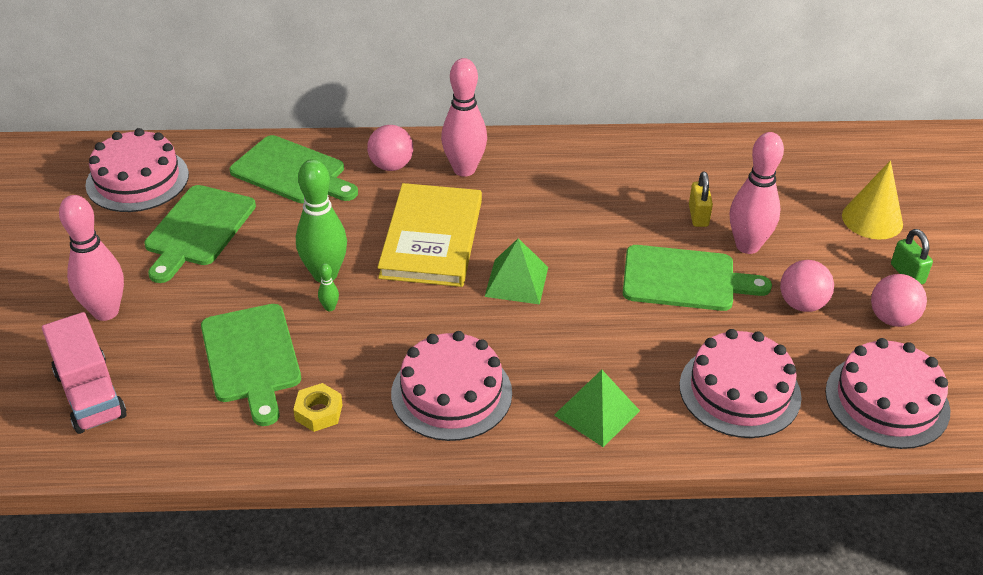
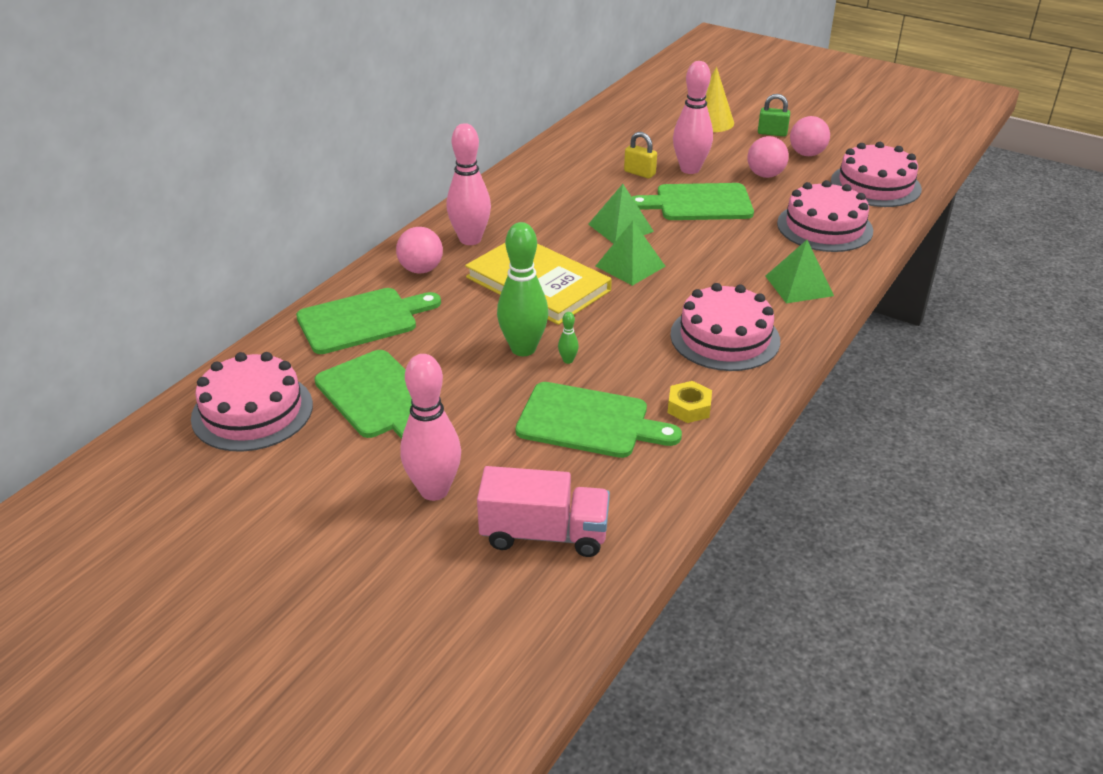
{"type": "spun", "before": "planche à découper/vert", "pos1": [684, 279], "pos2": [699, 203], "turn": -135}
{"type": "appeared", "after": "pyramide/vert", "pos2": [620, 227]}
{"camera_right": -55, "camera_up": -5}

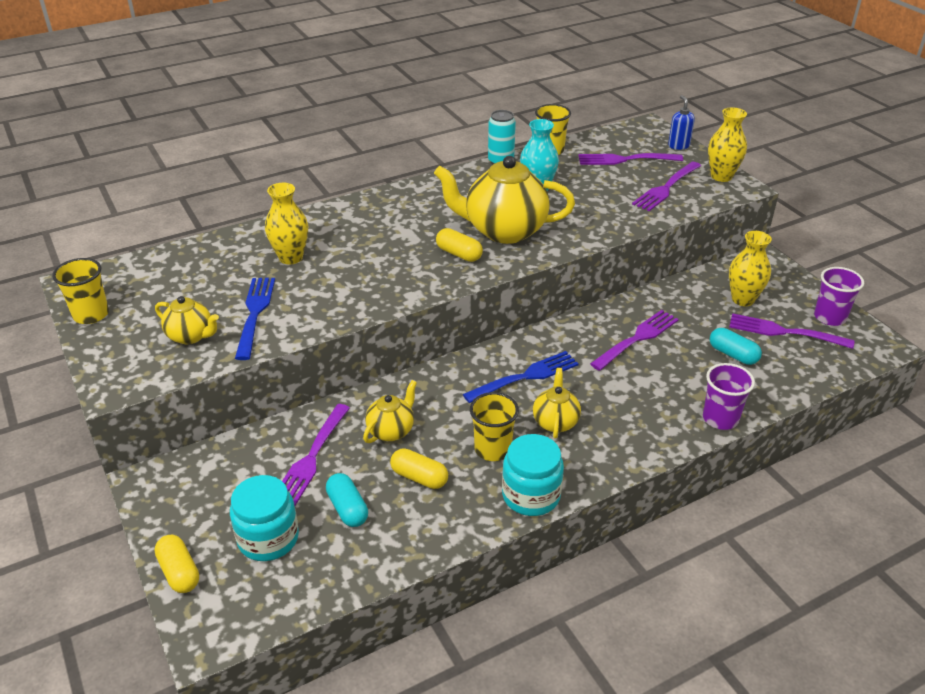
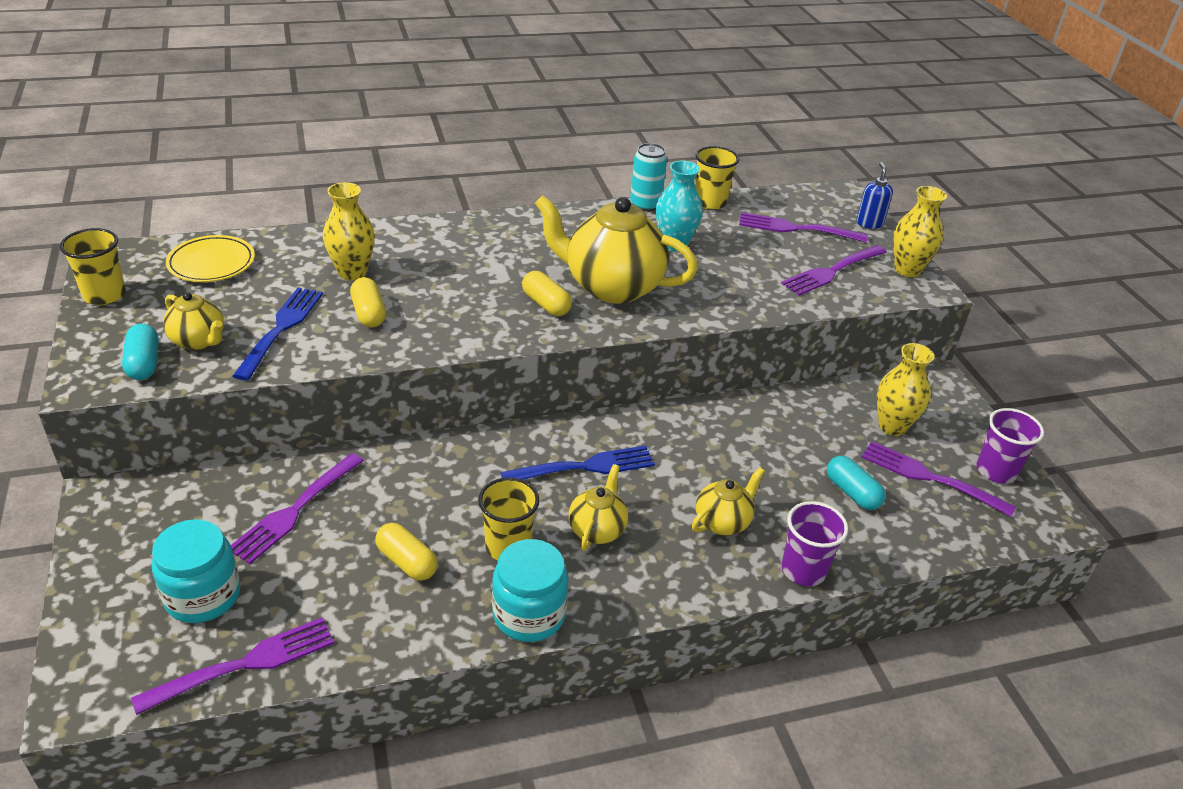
{"type": "relocated", "before": "fourchette/violet", "pos1": [637, 338], "pos2": [245, 664]}
{"type": "relocated", "before": "théière/jaune", "pos1": [391, 430], "pos2": [723, 522]}
{"type": "relocated", "before": "gélule/turquoise", "pos1": [347, 508], "pos2": [143, 363]}
{"type": "relocated", "before": "gélule/jaune", "pos1": [179, 572], "pos2": [368, 313]}
{"type": "appeared", "after": "assiette/jaune", "pos2": [211, 263]}
{"camera_right": 10, "camera_up": 0}

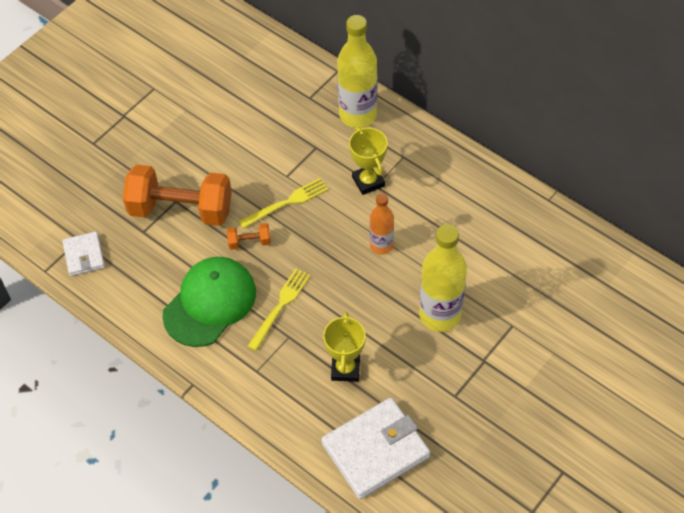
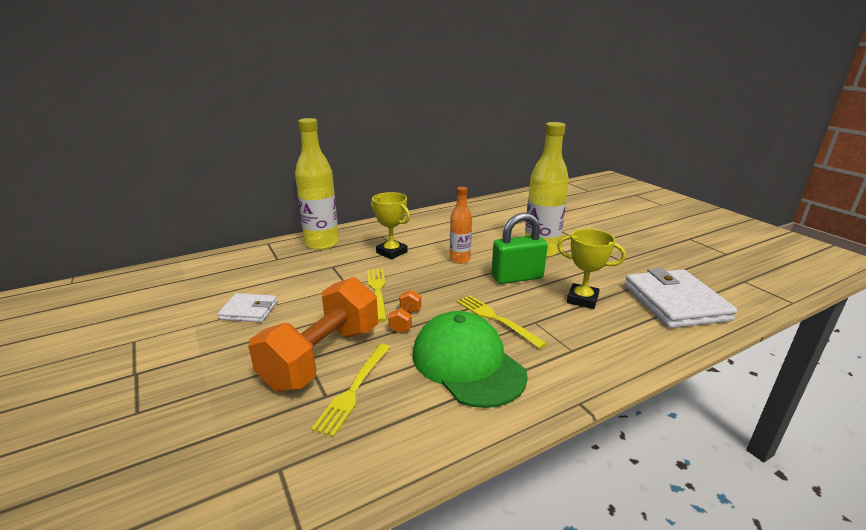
{"type": "spun", "before": "trophée/jaune", "pos1": [368, 181], "pos2": [391, 252], "turn": 45}
{"type": "relocated", "before": "portefeuille/blanc", "pos1": [84, 255], "pos2": [249, 310]}
{"type": "appeared", "after": "cadenas/vert", "pos2": [517, 277]}
{"type": "appeared", "after": "fourchette/jaune", "pos2": [354, 389]}
{"camera_right": -70, "camera_up": -30}

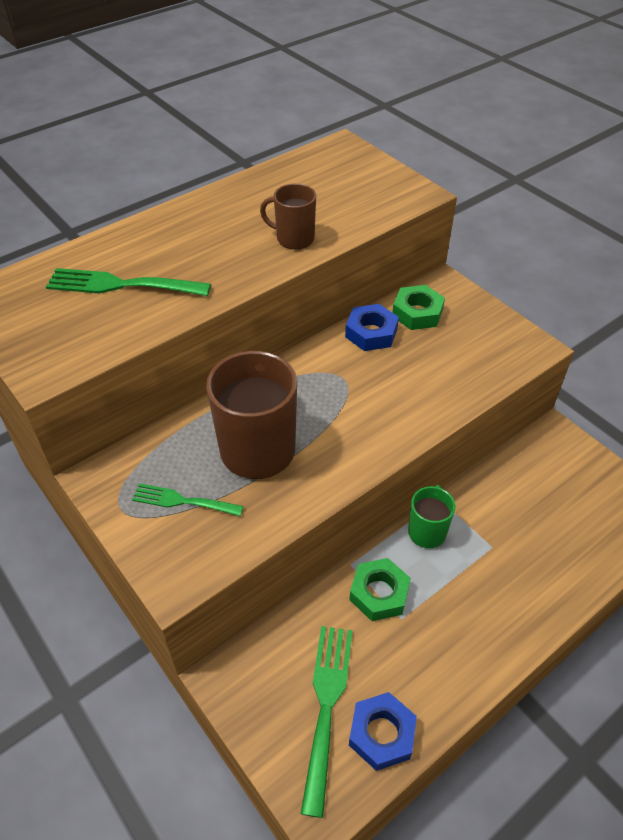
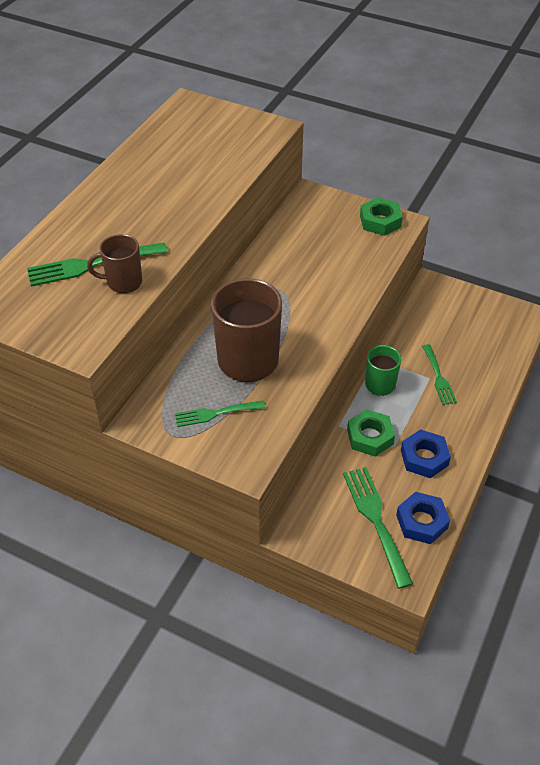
{"type": "relocated", "before": "tasse/marron", "pos1": [294, 238], "pos2": [123, 282]}
{"type": "relocated", "before": "écrou/vert", "pos1": [417, 313], "pos2": [380, 221]}
{"type": "relocated", "before": "écrou/bleu", "pos1": [371, 333], "pos2": [424, 458]}
{"type": "appeared", "after": "fourchette/vert", "pos2": [438, 377]}
{"camera_right": -25, "camera_up": 0}

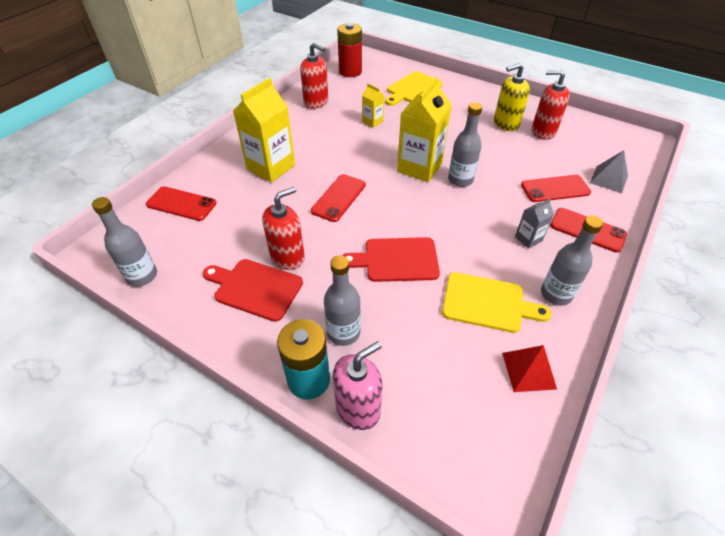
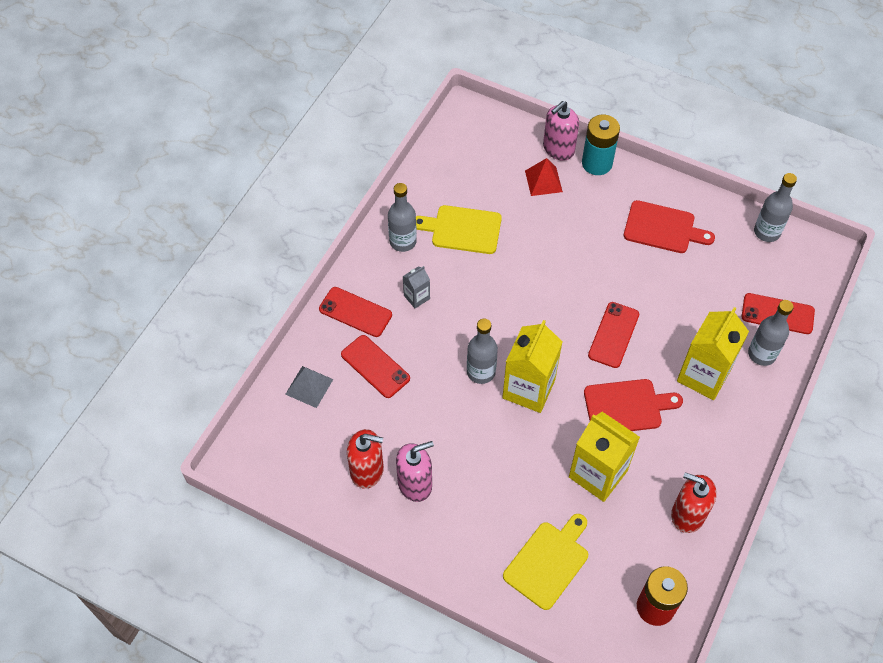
{"type": "colour", "before": "distributeur de savon/jaune", "after": "distributeur de savon/rose", "pos1": [506, 123], "pos2": [415, 484]}
{"type": "size", "before": "brique de lait/jaune", "pos1": [372, 121], "pos2": [598, 474], "scale": 2.06}
{"type": "spun", "before": "téléphone/rouge", "pos1": [555, 189], "pos2": [375, 366], "turn": 60}
{"type": "missing", "before": "distributeur de savon/rouge", "pos1": [287, 257]}
{"type": "relocated", "before": "planche à découper/rouge", "pos1": [396, 260], "pos2": [626, 406]}
{"type": "relocated", "before": "bouteille/gris", "pos1": [343, 332], "pos2": [762, 354]}
{"type": "relocated", "before": "pyramide/rouge", "pos1": [528, 370], "pos2": [543, 181]}
{"camera_right": 175, "camera_up": 10}

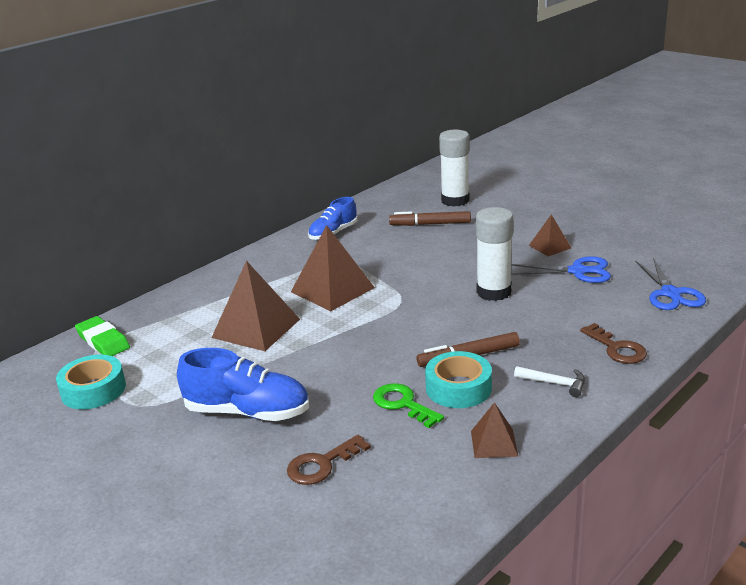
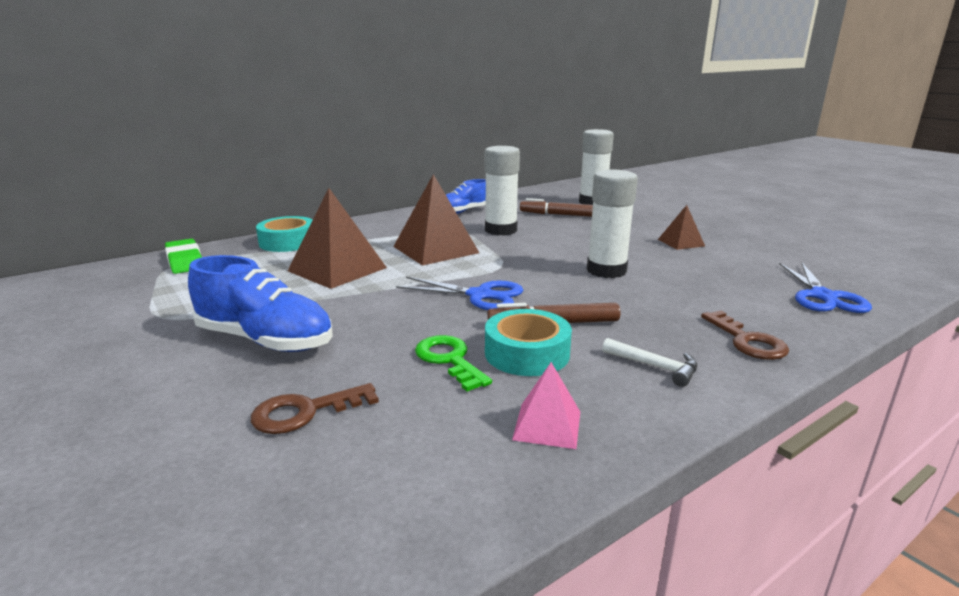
{"type": "relocated", "before": "ciseaux/bleu", "pos1": [577, 271], "pos2": [480, 295]}
{"type": "relocated", "before": "ruban adhésif/turquoise", "pos1": [93, 390], "pos2": [288, 242]}
{"type": "colour", "before": "pyramide/marron", "after": "pyramide/rose", "pos1": [494, 443], "pos2": [547, 425]}
{"type": "appeared", "after": "bâton de colle/blanc", "pos2": [500, 230]}
{"camera_right": 10, "camera_up": -5}

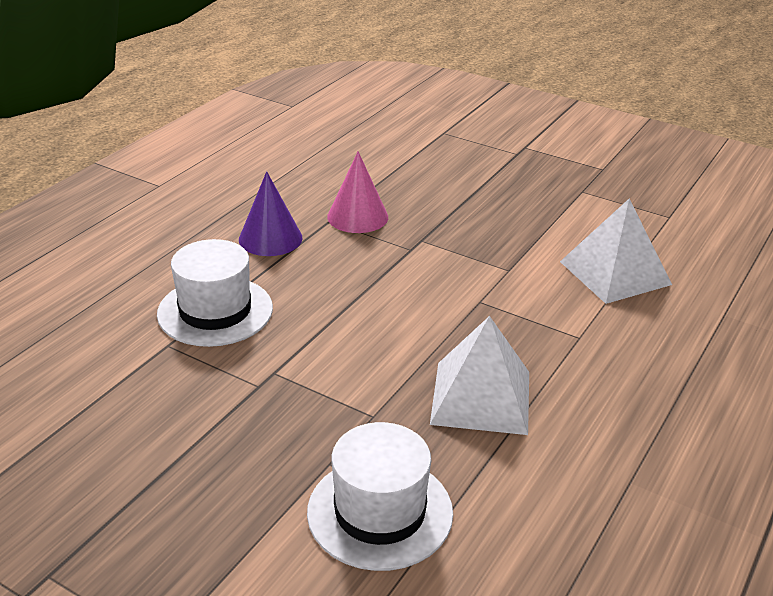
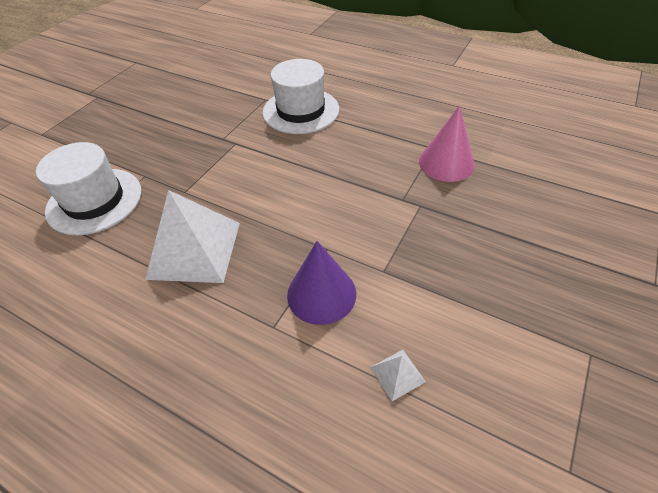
{"type": "relocated", "before": "cône/violet", "pos1": [270, 238], "pos2": [321, 294]}
{"type": "size", "before": "pyramide/blanc", "pos1": [615, 273], "pos2": [397, 374], "scale": 0.42}
{"camera_right": 90, "camera_up": 15}

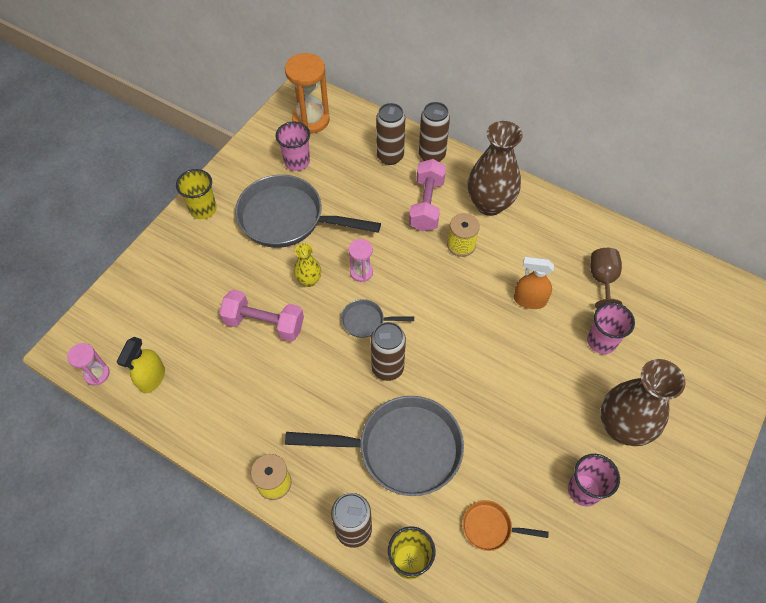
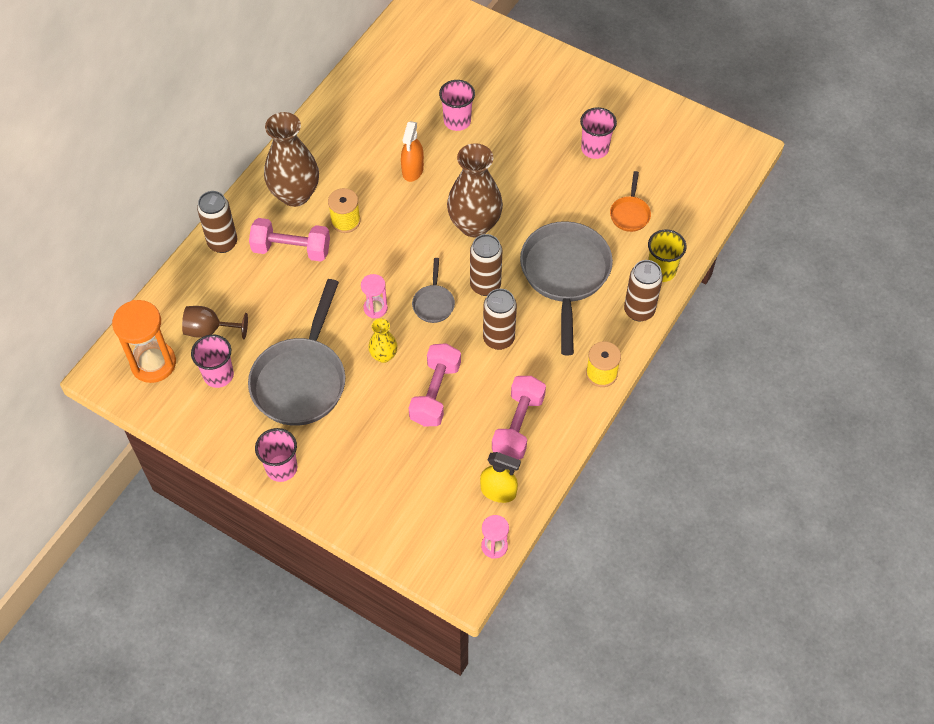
{"type": "relocated", "before": "canette/marron", "pos1": [390, 156], "pos2": [498, 339]}
{"type": "colour", "before": "gobelet/jaune", "after": "gobelet/rose", "pos1": [203, 209], "pos2": [281, 468]}
{"type": "relocated", "before": "verre à pied/marron", "pos1": [602, 280], "pos2": [209, 330]}
{"type": "relocated", "before": "vase/marron", "pos1": [622, 427], "pos2": [474, 225]}
{"type": "appeared", "after": "haltère/rose", "pos2": [518, 425]}
{"camera_right": -90, "camera_up": 0}

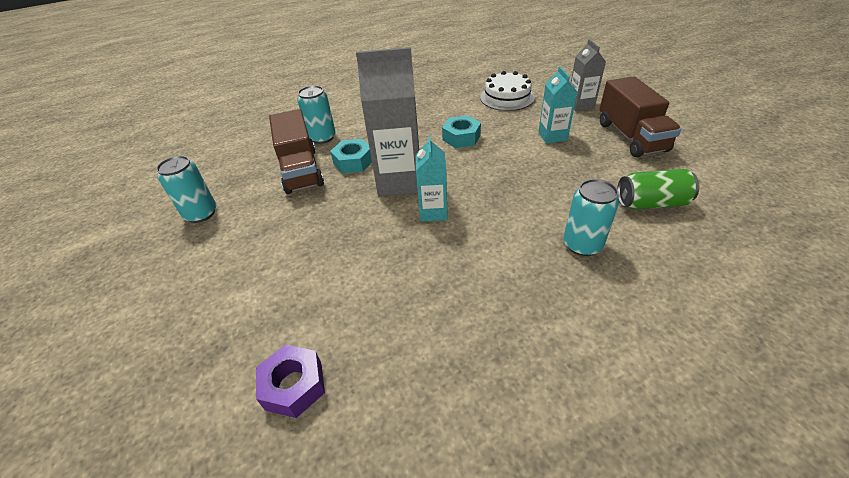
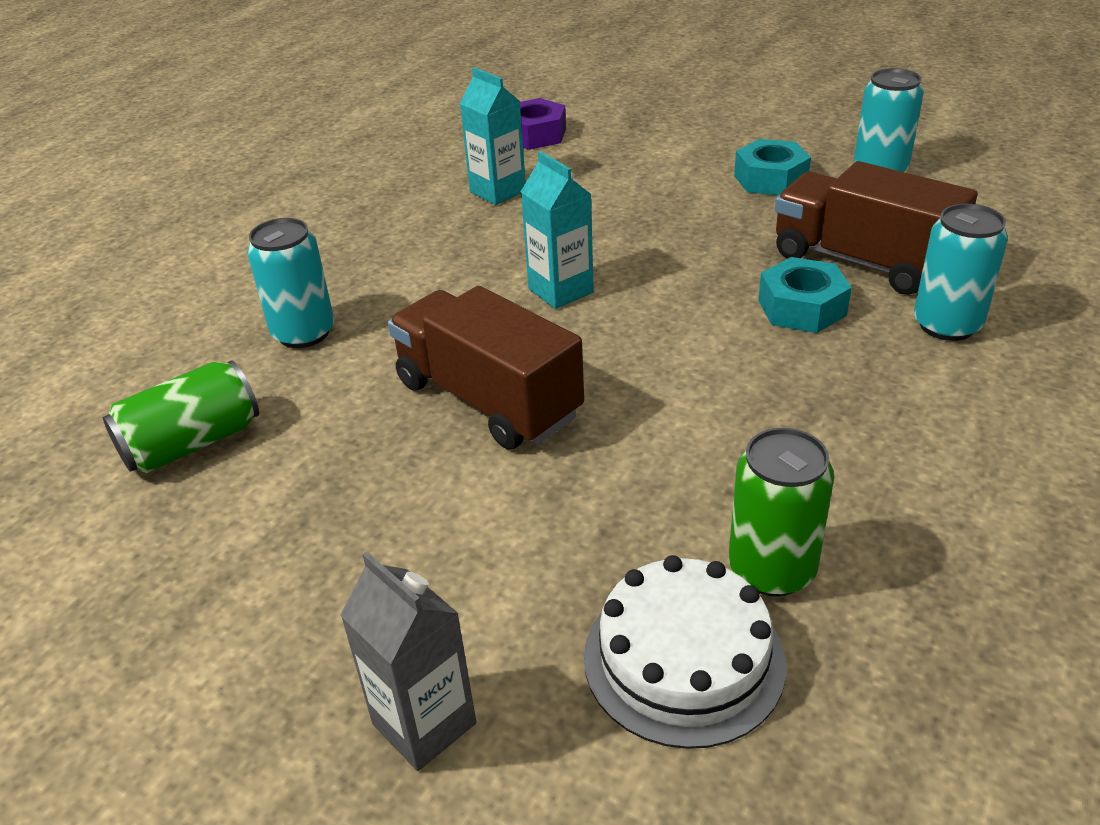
{"type": "missing", "before": "brique de lait/gris", "pos1": [399, 181]}
{"type": "relocated", "before": "brique de lait/turquoise", "pos1": [552, 136], "pos2": [498, 191]}
{"type": "relocated", "before": "camion/marron", "pos1": [631, 136], "pos2": [488, 399]}
{"type": "relocated", "before": "écrou/turquoise", "pos1": [461, 137], "pos2": [770, 179]}
{"type": "appeared", "after": "canette/vert", "pos2": [771, 569]}
{"camera_right": 145, "camera_up": -5}

